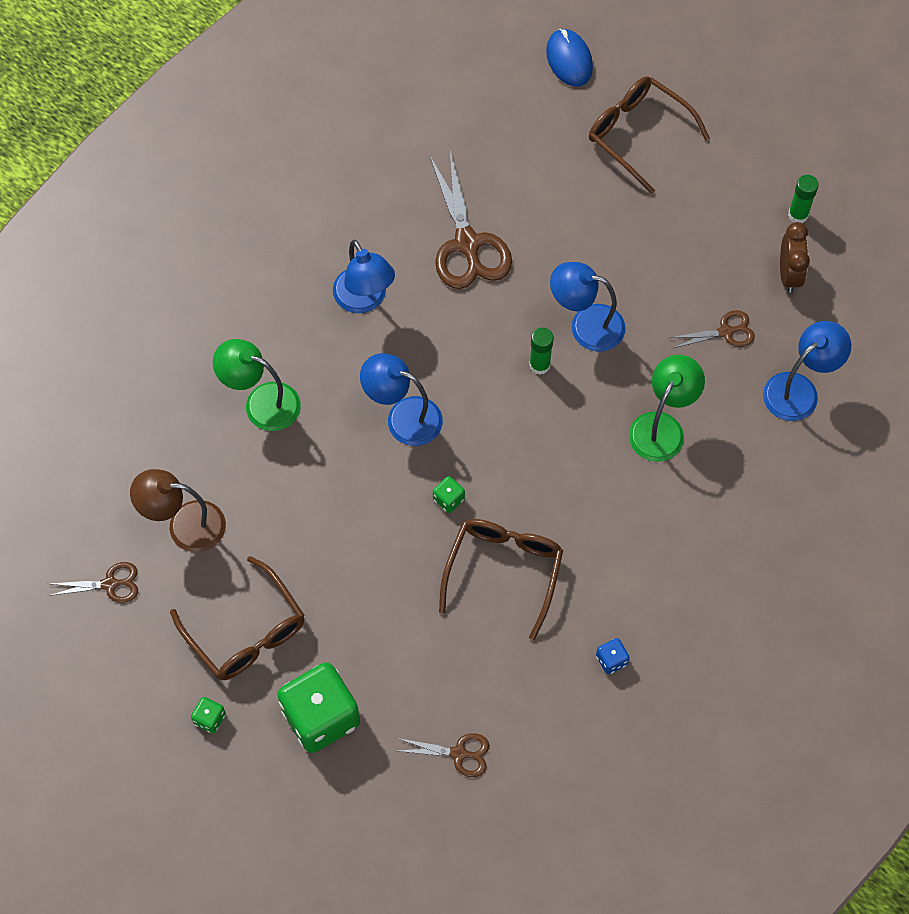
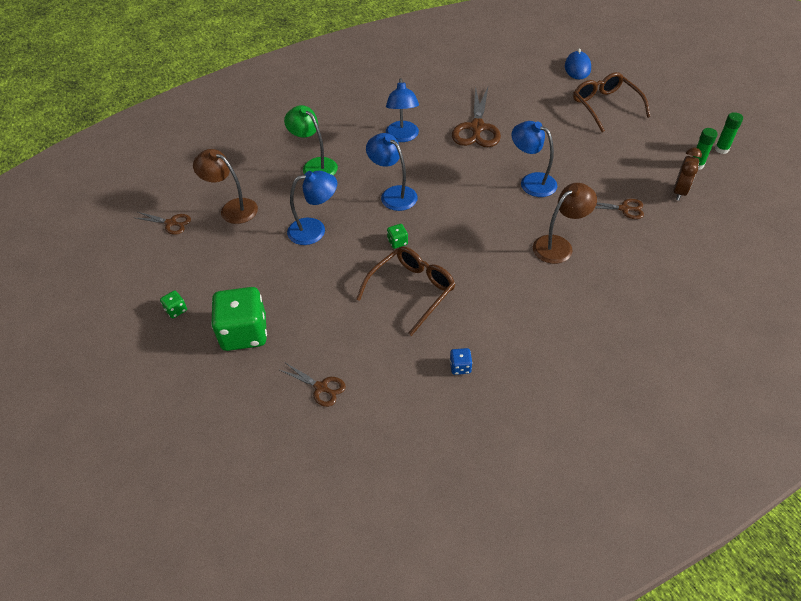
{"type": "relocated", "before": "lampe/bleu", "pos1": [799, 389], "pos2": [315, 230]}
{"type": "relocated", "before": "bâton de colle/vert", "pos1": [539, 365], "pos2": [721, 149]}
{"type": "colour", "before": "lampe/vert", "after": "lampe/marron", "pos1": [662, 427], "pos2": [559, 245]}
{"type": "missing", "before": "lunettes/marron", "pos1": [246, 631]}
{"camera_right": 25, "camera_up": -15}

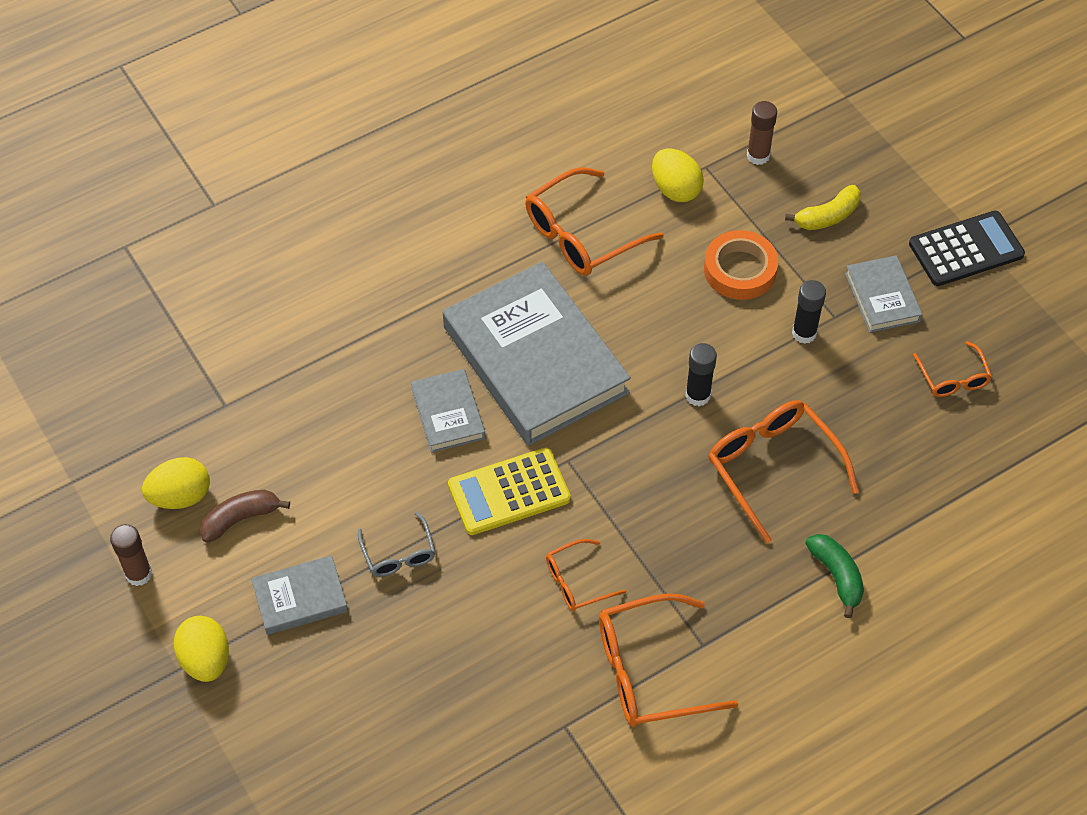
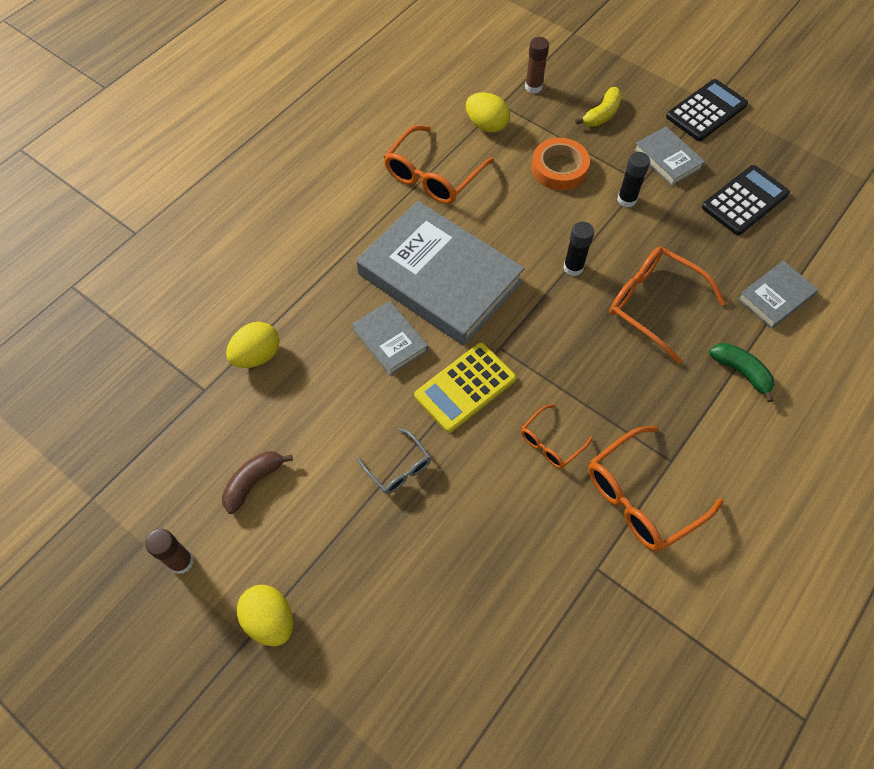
{"type": "exchanged", "before": "lunettes/orange", "after": "calculatrice/noir", "pos1": [953, 378], "pos2": [745, 201]}
{"type": "relocated", "before": "œuf/jaune", "pos1": [180, 496], "pos2": [257, 356]}
{"type": "relocated", "before": "livre/gris", "pos1": [300, 598], "pos2": [775, 297]}
{"camera_right": -20, "camera_up": 5}

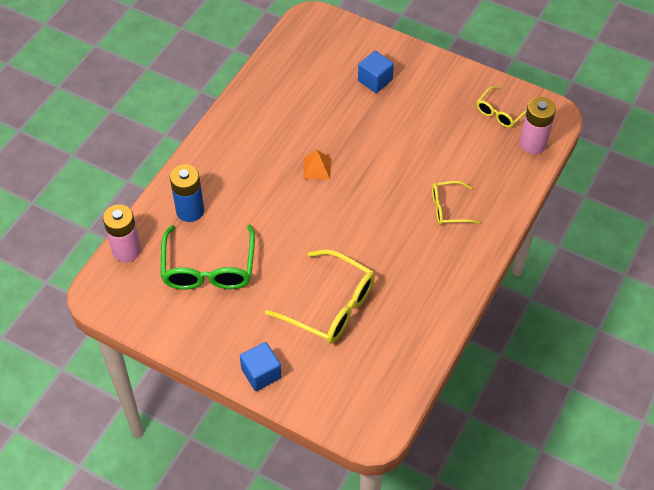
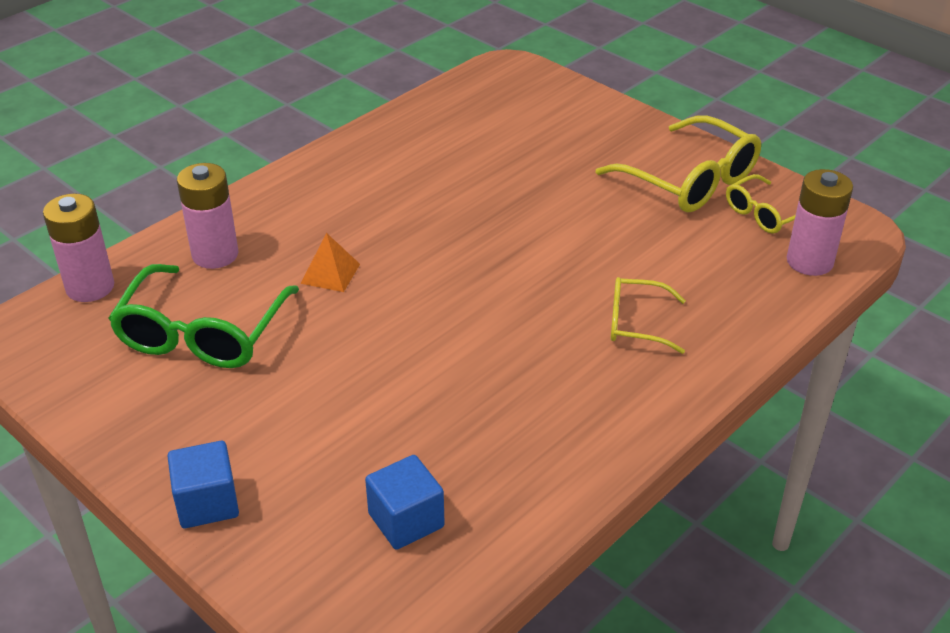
{"type": "relocated", "before": "cube/bleu", "pos1": [375, 80], "pos2": [406, 520]}
{"type": "relocated", "before": "pyramide/orange", "pos1": [317, 168], "pos2": [330, 273]}
{"type": "colour", "before": "pile/bleu", "after": "pile/rose", "pos1": [190, 211], "pos2": [215, 255]}
{"type": "relocated", "before": "lunettes/jaune", "pos1": [330, 306], "pos2": [690, 180]}
{"camera_right": 15, "camera_up": -15}

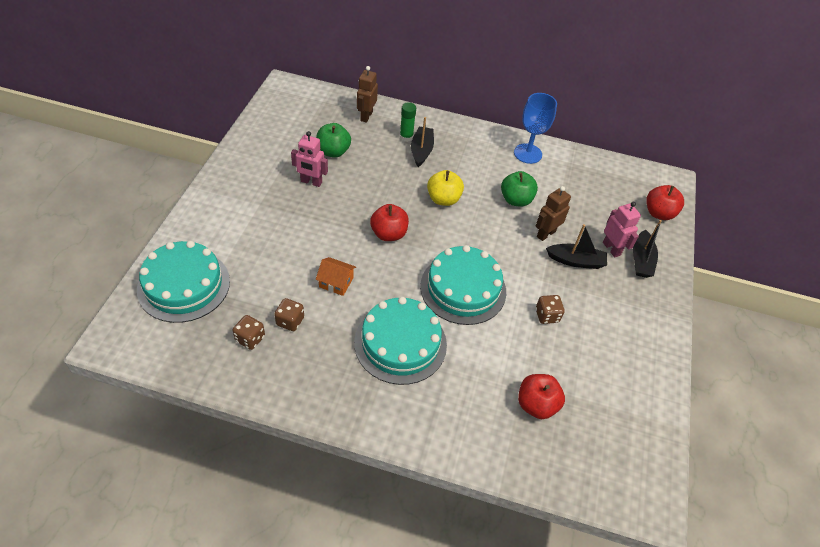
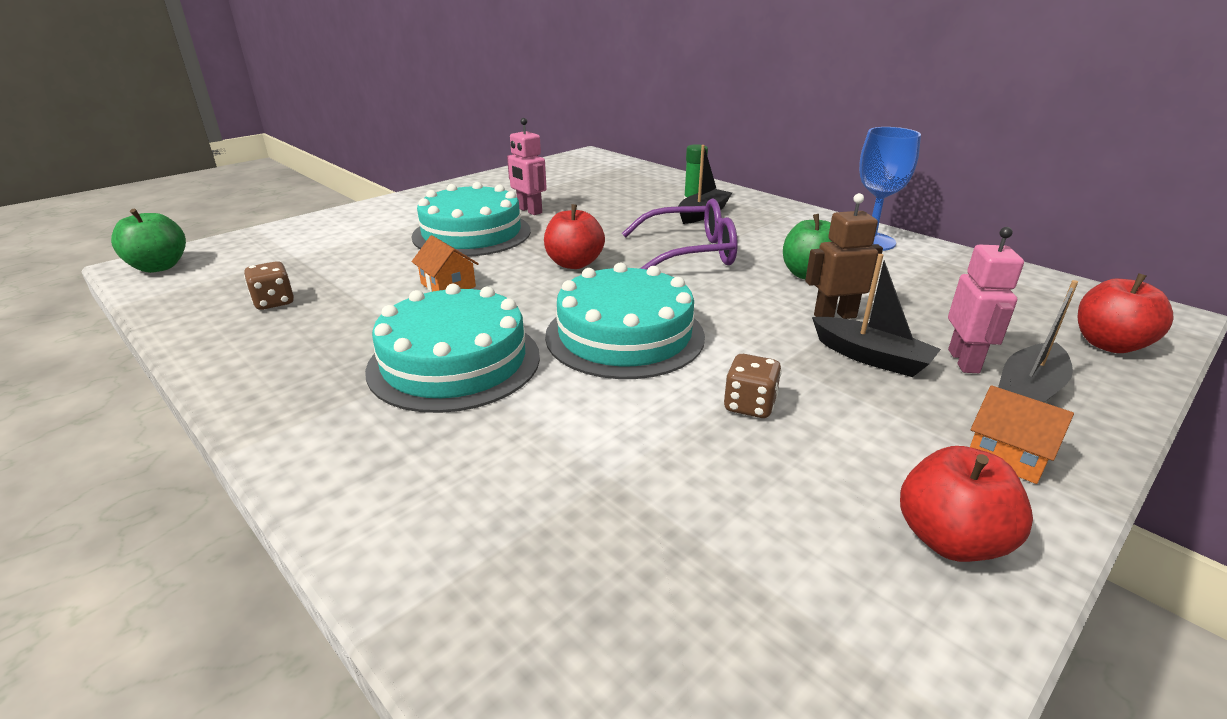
{"type": "missing", "before": "robot/marron", "pos1": [366, 116]}
{"type": "relocated", "before": "pomme/vert", "pos1": [333, 152], "pos2": [159, 267]}
{"type": "exchanged", "before": "pomme/jaune", "after": "lunettes/violet", "pos1": [443, 199], "pos2": [690, 253]}
{"type": "relocated", "before": "gâteau/turquoise", "pos1": [184, 285], "pos2": [472, 233]}
{"type": "missing", "before": "dé/marron", "pos1": [290, 321]}
{"type": "relocated", "before": "pomme/rouge", "pos1": [536, 405], "pos2": [950, 539]}
{"type": "appeared", "after": "maison/orange", "pos2": [1008, 455]}
{"camera_right": 35, "camera_up": -20}

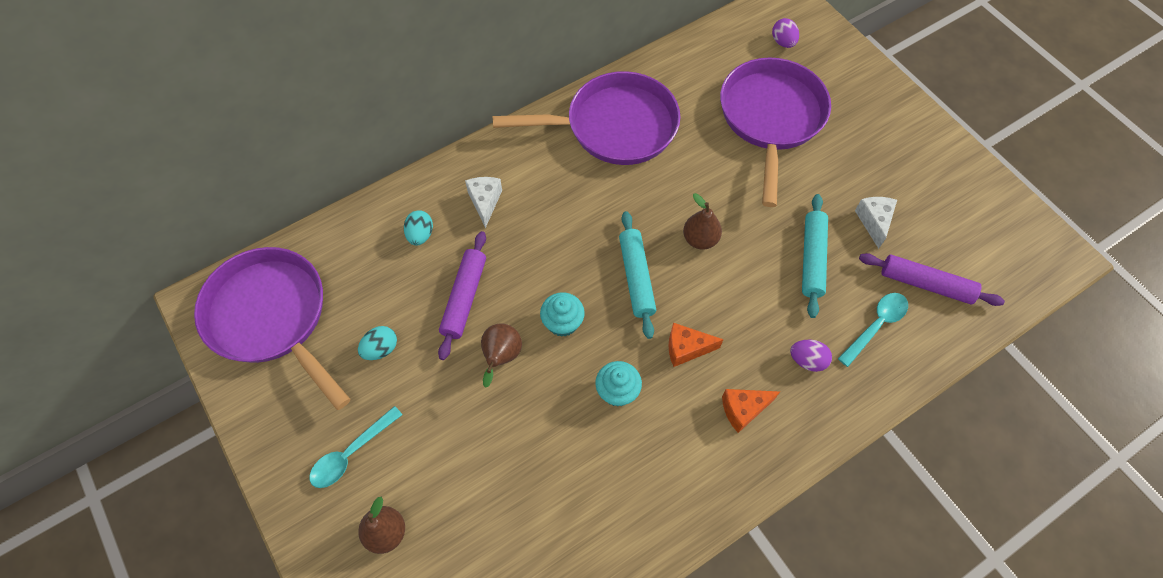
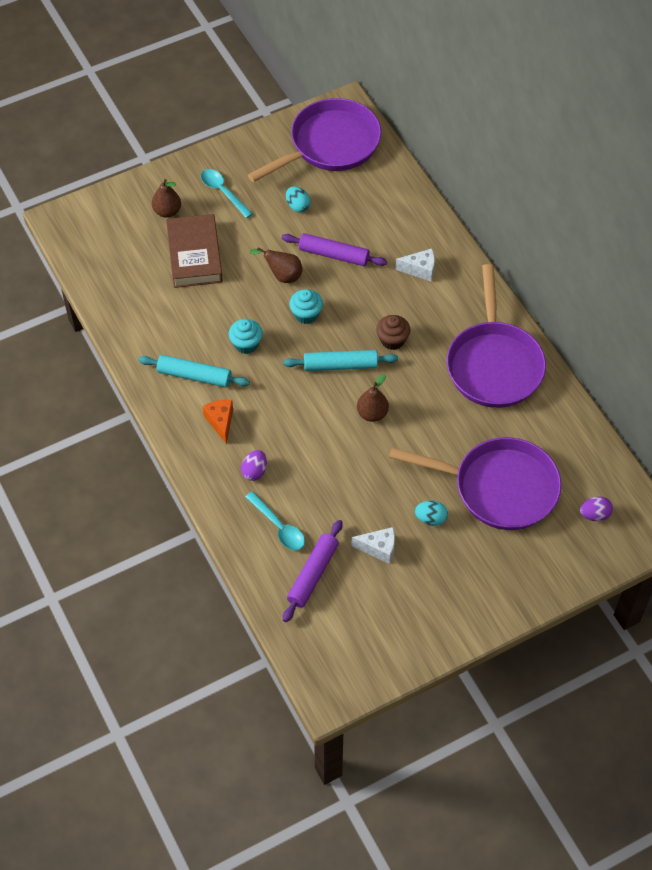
{"type": "relocated", "before": "rouleau à pâtisserie/turquoise", "pos1": [812, 259], "pos2": [194, 376]}
{"type": "relocated", "before": "œuf/turquoise", "pos1": [420, 235], "pos2": [430, 519]}
{"type": "missing", "before": "fromage/orange", "pos1": [686, 348]}
{"type": "appeared", "after": "livre/marron", "pos2": [194, 255]}
{"type": "appeared", "after": "muffin/marron", "pos2": [392, 340]}
{"camera_right": 95, "camera_up": -5}

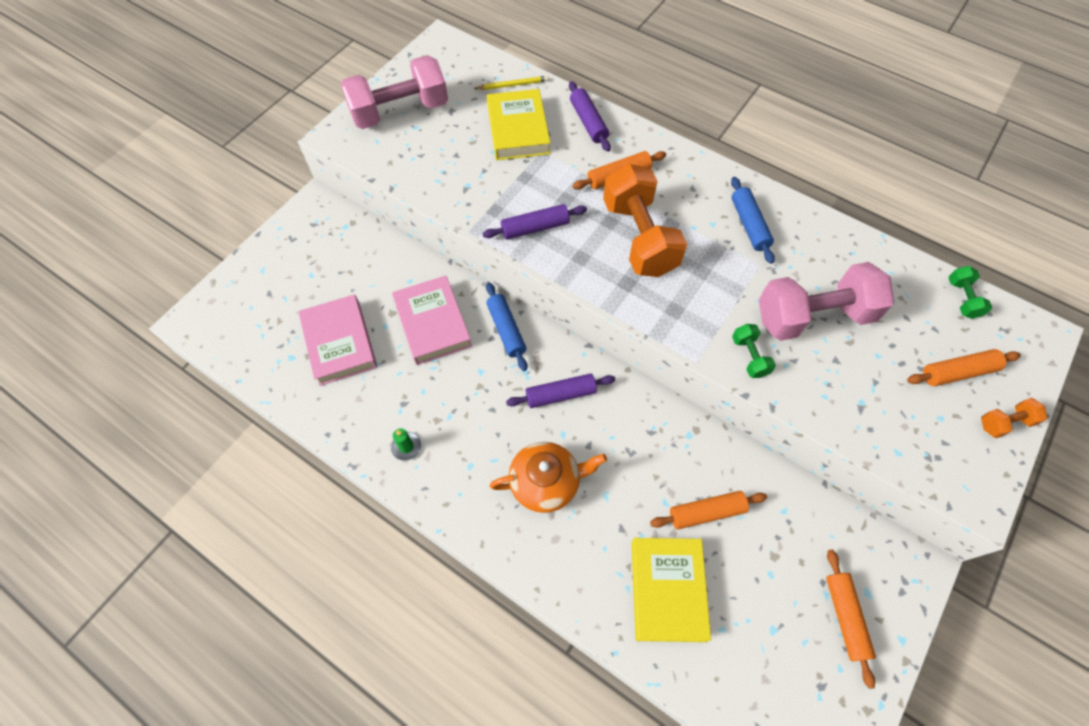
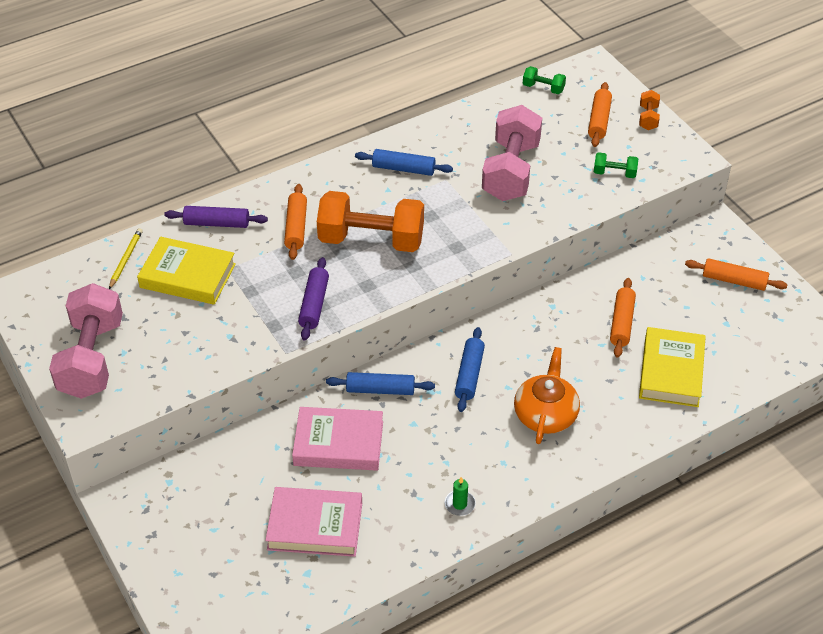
{"type": "relocated", "before": "haltère/vert", "pos1": [749, 356], "pos2": [614, 173]}
{"type": "colour", "before": "rouleau à pâtisserie/violet", "after": "rouleau à pâtisserie/bleu", "pos1": [561, 394], "pos2": [469, 374]}
{"type": "spun", "before": "livre/jaune", "pos1": [667, 590], "pos2": [671, 371], "turn": 75}
{"camera_right": -65, "camera_up": -15}

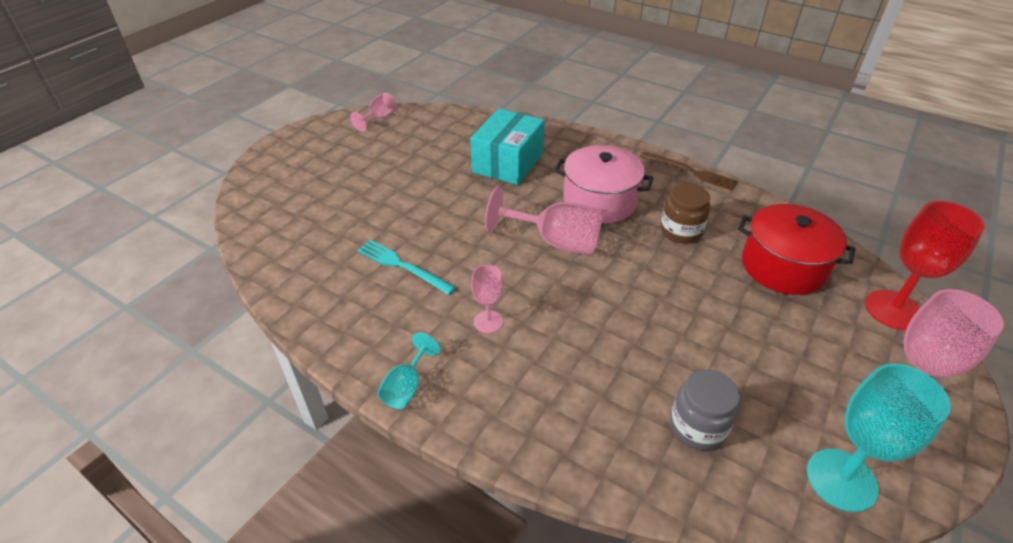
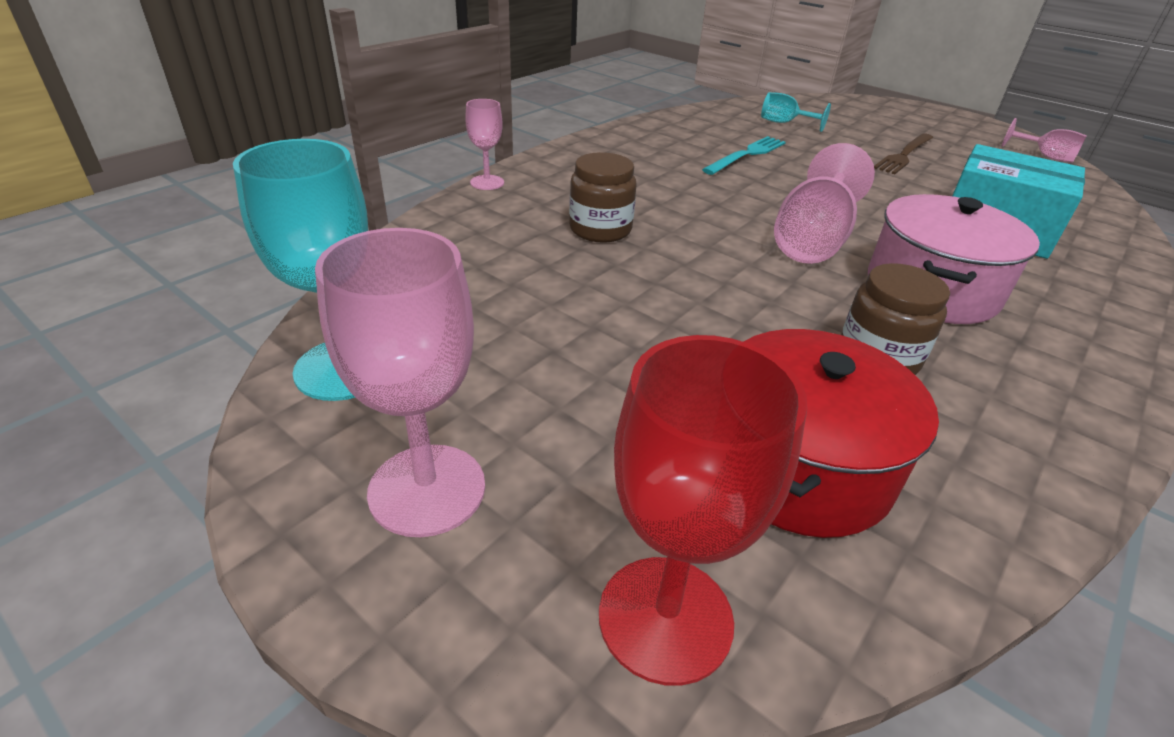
{"type": "relocated", "before": "fourchette/marron", "pos1": [690, 172], "pos2": [904, 155]}
{"type": "relocated", "before": "verre à pied/rose", "pos1": [488, 322], "pos2": [487, 182]}
{"type": "relocated", "before": "verre à pied/turquoise", "pos1": [406, 387], "pos2": [784, 123]}
{"type": "missing", "before": "bocal/gris", "pos1": [698, 426]}
{"type": "appeared", "after": "bocal/marron", "pos2": [600, 229]}
{"camera_right": 95, "camera_up": -5}

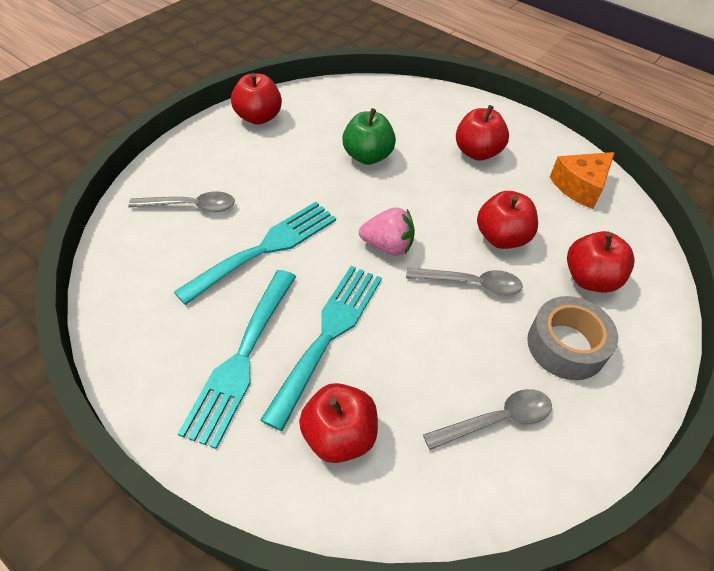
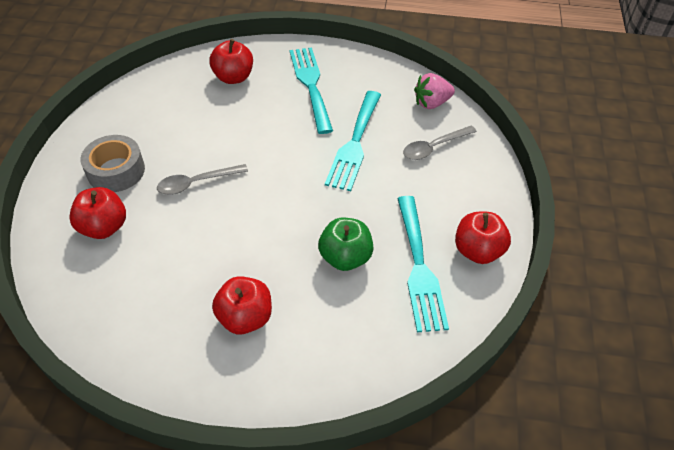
{"type": "missing", "before": "fromage/orange", "pos1": [580, 187]}
{"type": "missing", "before": "pomme/rouge", "pos1": [501, 238]}
{"type": "relocated", "before": "fraise/rose", "pos1": [388, 246], "pos2": [431, 103]}
{"type": "relocated", "before": "fourchette/turquoise", "pos1": [328, 334], "pos2": [419, 268]}
{"type": "missing", "before": "cuillère/gris", "pos1": [496, 420]}
{"camera_right": 150, "camera_up": 0}

